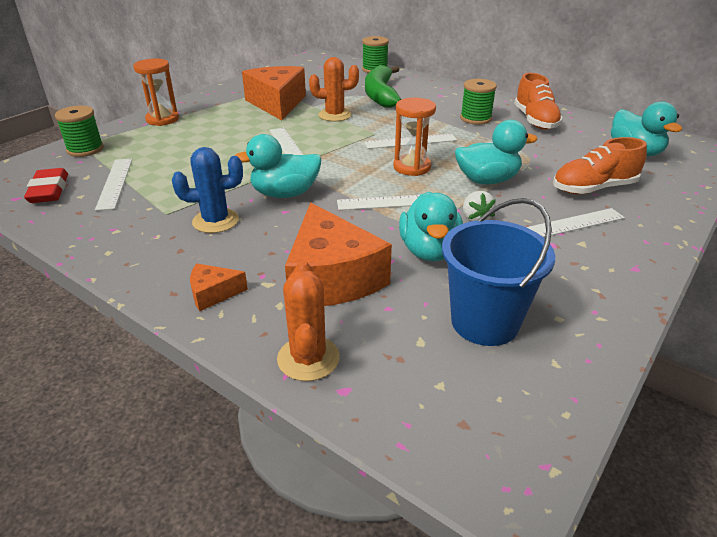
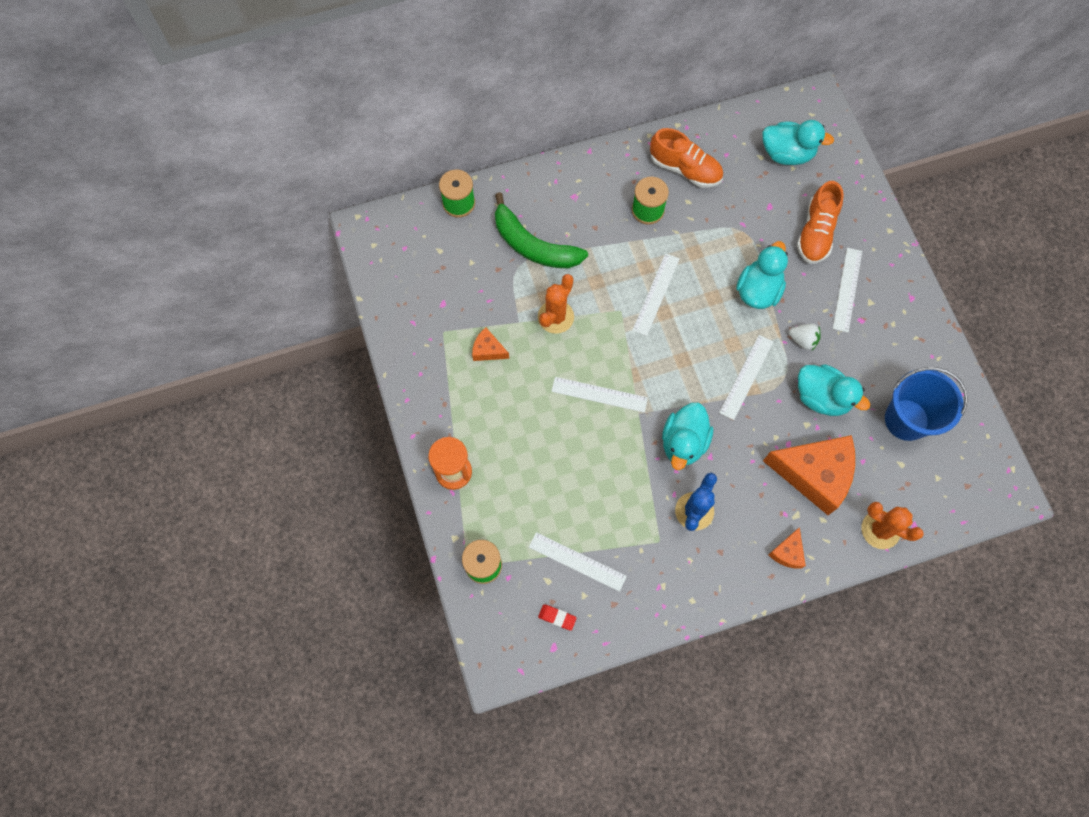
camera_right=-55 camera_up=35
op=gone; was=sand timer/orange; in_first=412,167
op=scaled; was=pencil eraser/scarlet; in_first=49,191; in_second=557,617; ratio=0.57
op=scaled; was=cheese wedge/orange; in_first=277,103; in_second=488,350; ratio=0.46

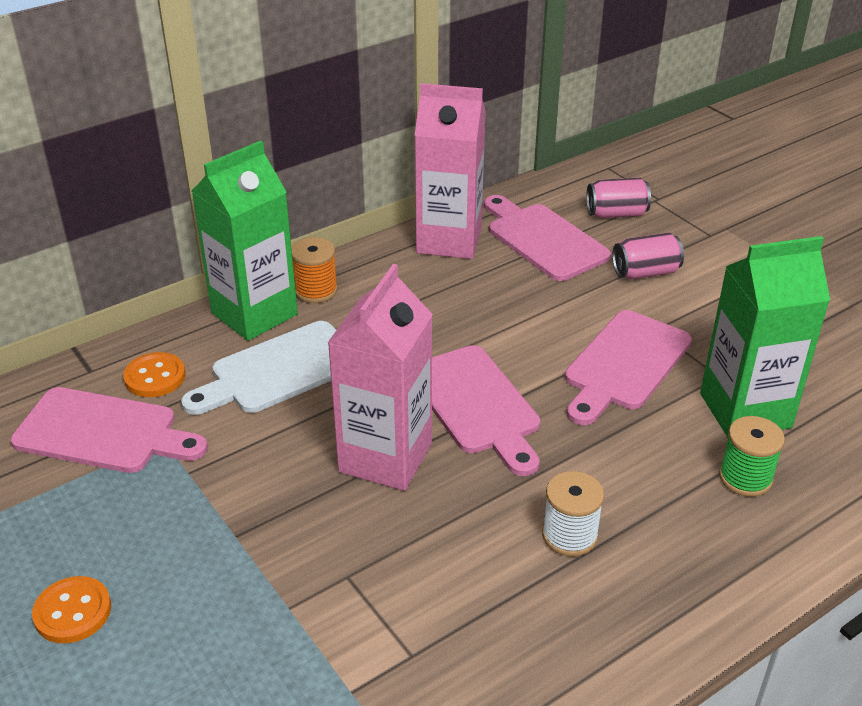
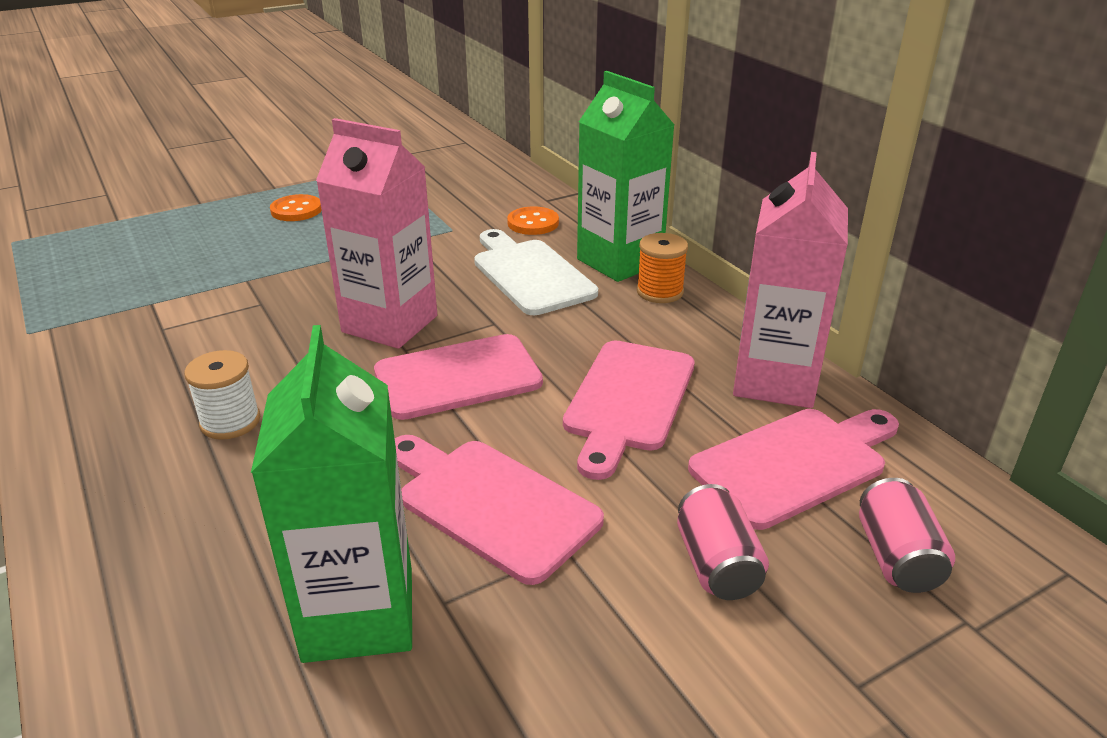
camera_right=95 camera_up=-5
op=gone; was=reel of thread/leaf-green; in_first=745,478
op=shifted; was=cutting board/rosy; in_first=103,432; in_second=628,401

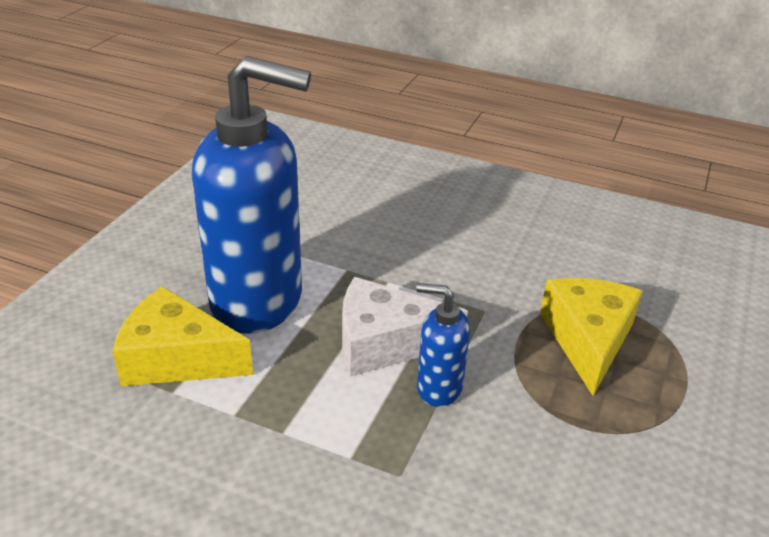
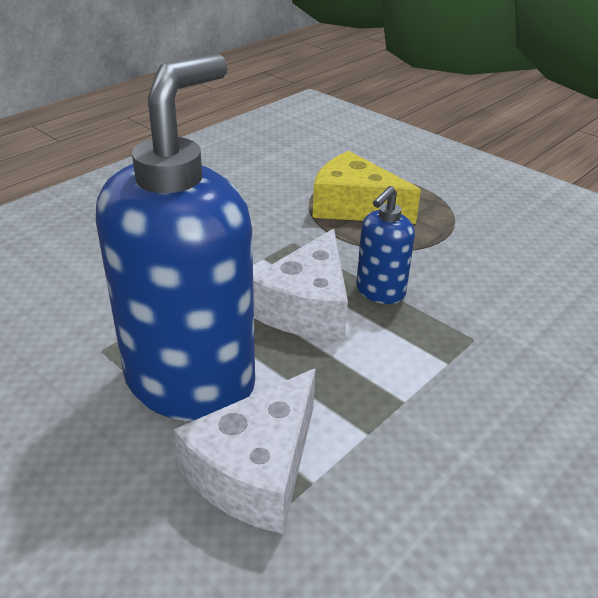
camera_right=-70 camera_up=0
op=repainted; was=cheese wedge/yellow; now=cheese wedge/pure white; in_first=177,358; in_second=256,470

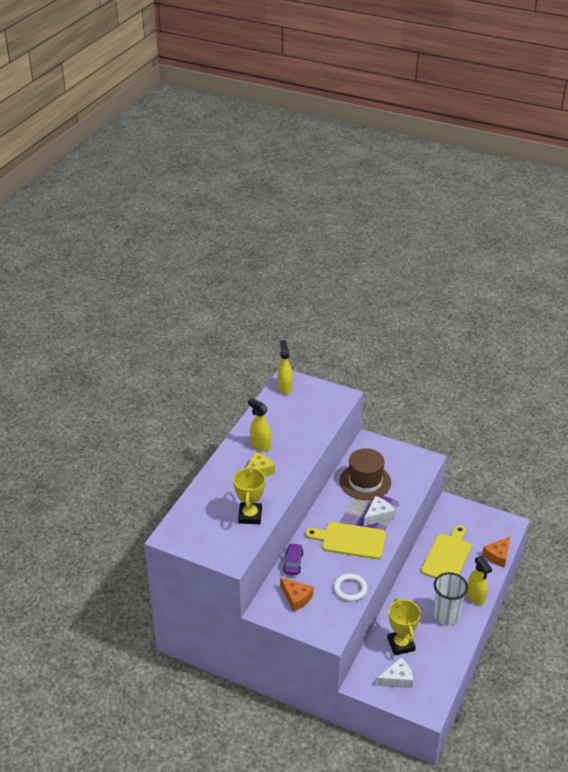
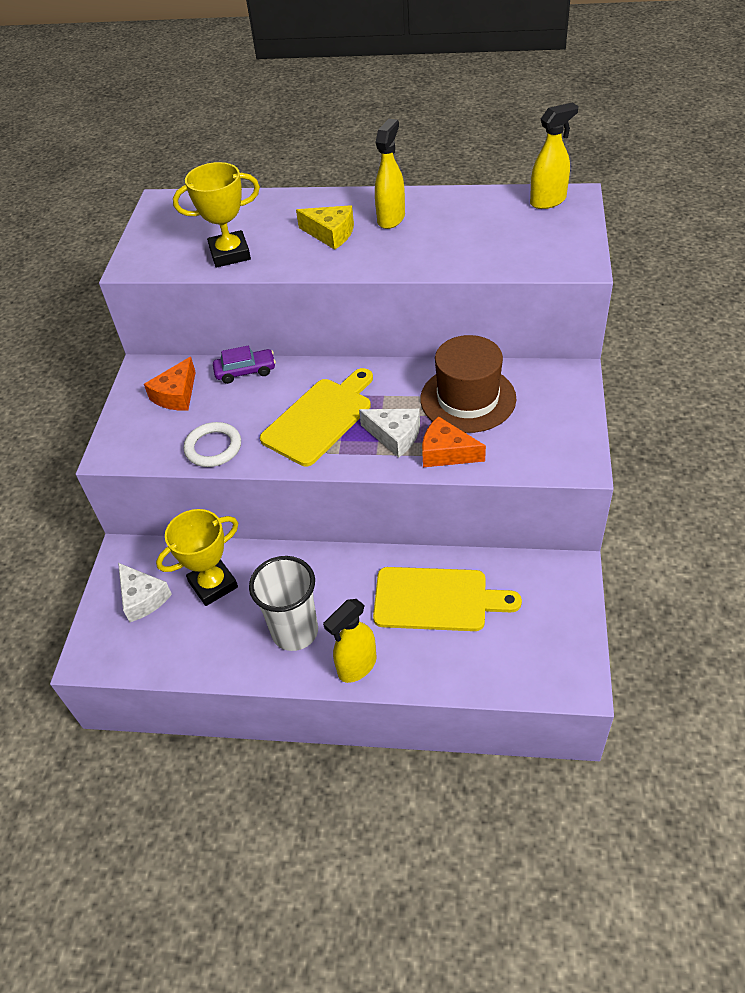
camera_right=75 camera_up=10
op=shifted; was=cheese wedge/orange; in_first=497,555; in_second=446,452
op=rotated; was=cutting board/yellow; in_first=350,540; in_second=320,418; clockwise=45

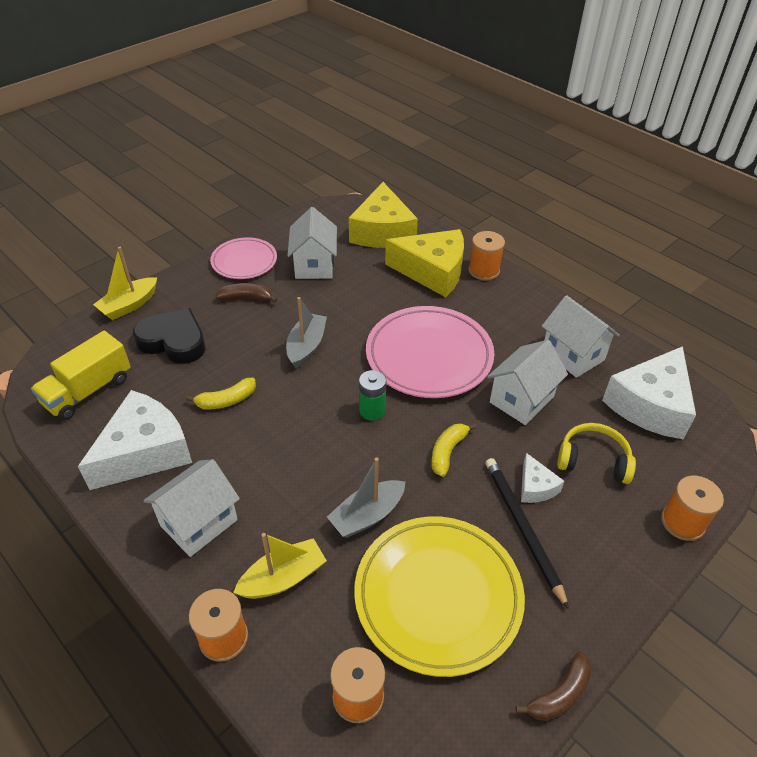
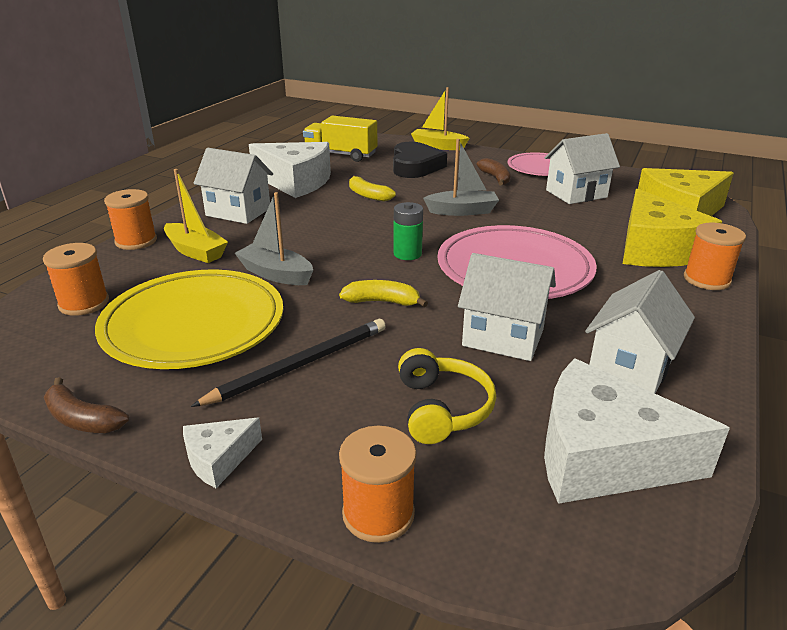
camera_right=70 camera_up=-15
op=shifted; was=cheese wedge/pure white; in_first=535,487; in_second=219,459

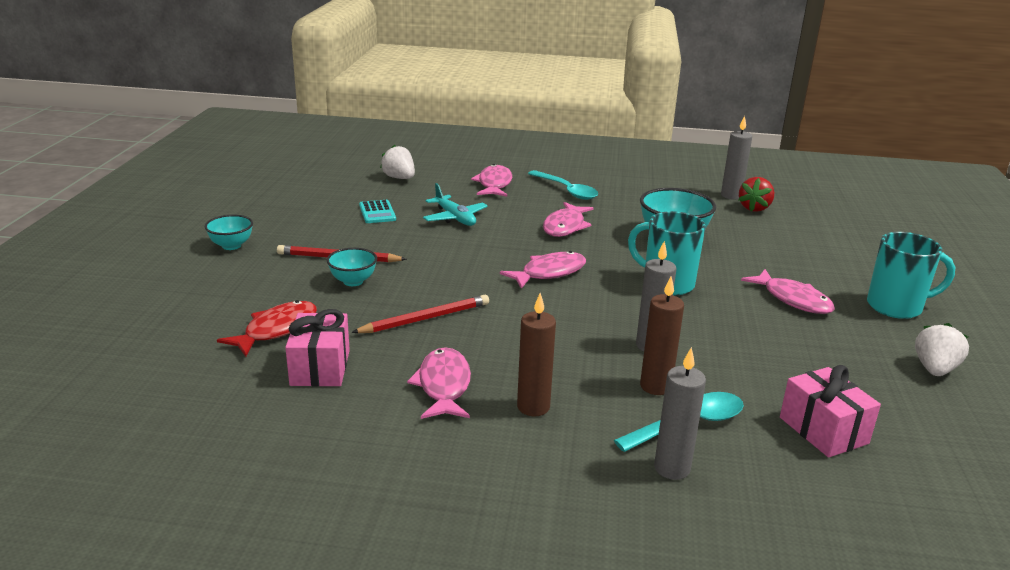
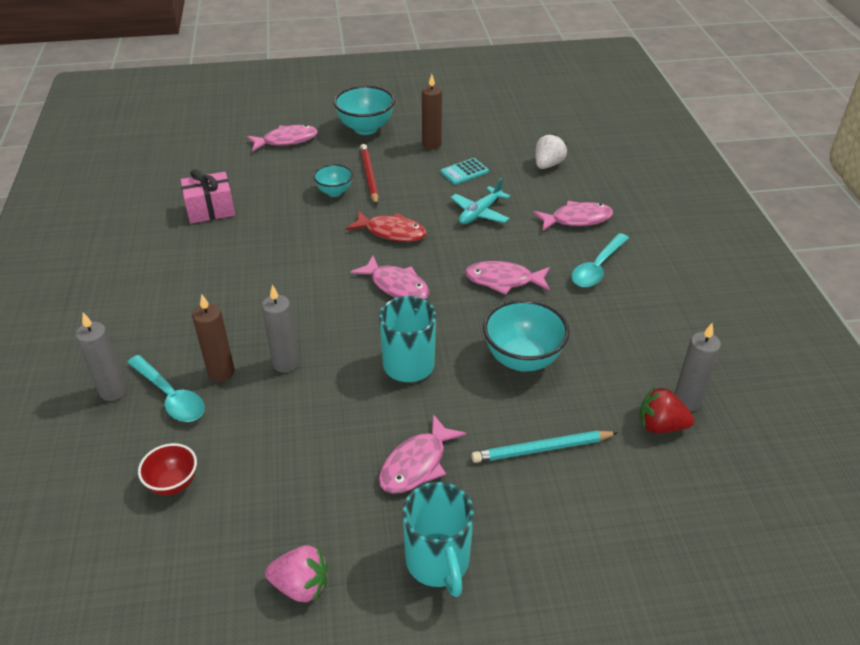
camera_right=75 camera_up=15
op=gone; was=lead pencil/scarlet; in_first=425,319
op=new; now=lead pencil/aqua; in_second=542,449
op=shifted; was=toy fish/scarlet; in_first=276,330; in_second=391,232
op=shifted; was=toy fish/rosy; in_first=443,385; in_second=286,140
op=shifted; was=candle/russet; in_first=533,407; in_second=431,144
op=swapped; was=present/rosy; now=serving bowl/scarlet; in_first=823,430; in_second=173,483
op=repainted; was=berry/pure white; now=berry/rosy; in_first=934,369; in_second=301,586
op=scaled; was=serving bowl/aqua; in_first=231,246; in_second=365,128; ratio=1.7

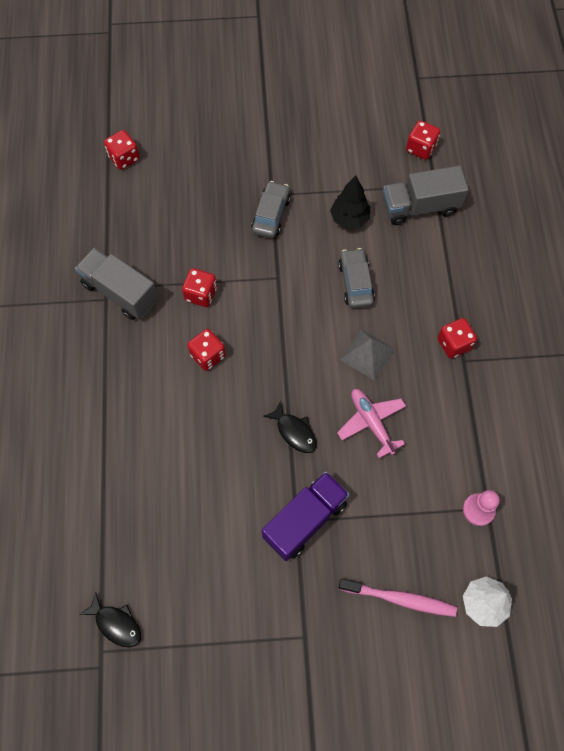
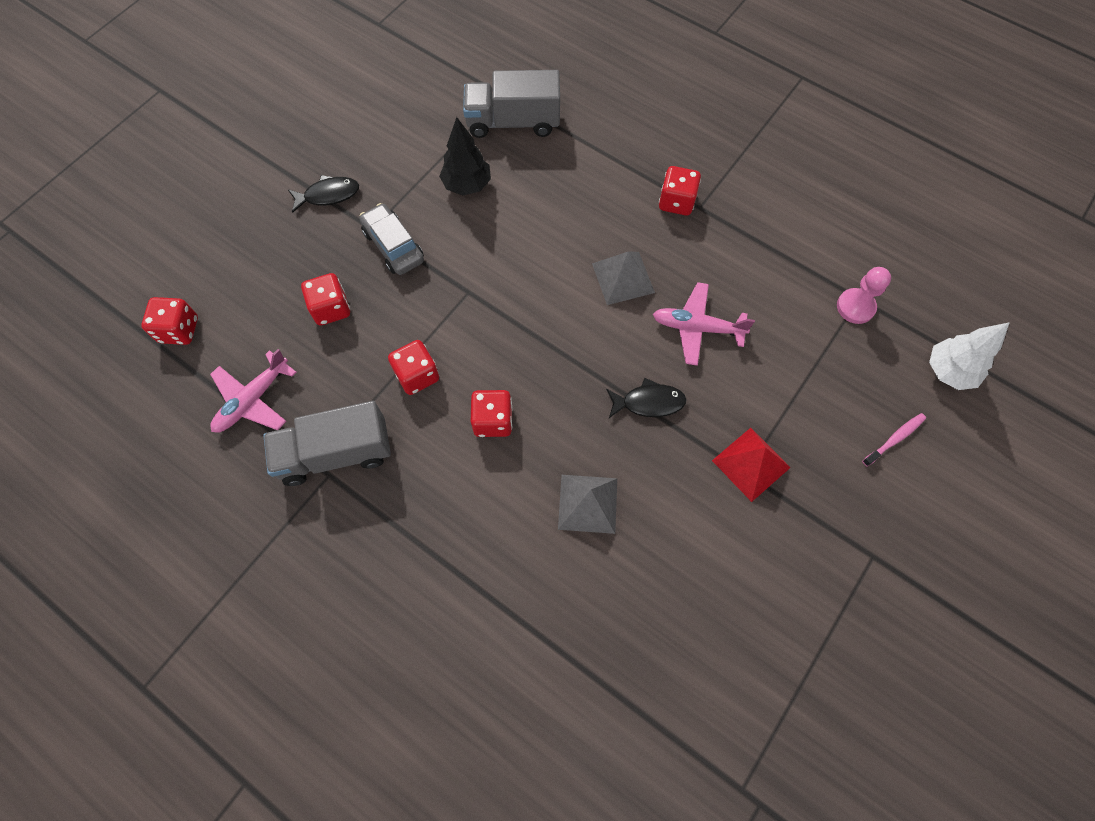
camera_right=-50 camera_up=0
op=gone; was=car/grey; in_first=355,283
op=new; now=aeroplane/rosy; in_second=253,400
op=new; now=pyramid/grey; in_second=588,503
op=shifted; was=toy fish/ebony; in_first=116,624; in_second=328,195
op=shifted; was=game die/scarlet; in_first=420,148; in_second=331,309
op=swapped; was=lorry/violet; now=pyramid/scarlet; in_first=305,520; in_second=751,463
op=rotated; was=lorry/grey; in_first=420,207; in_second=513,122; clockwise=60
op=scaled; was=dental brush/rosy; in_first=400,599; in_second=894,439; ratio=0.59

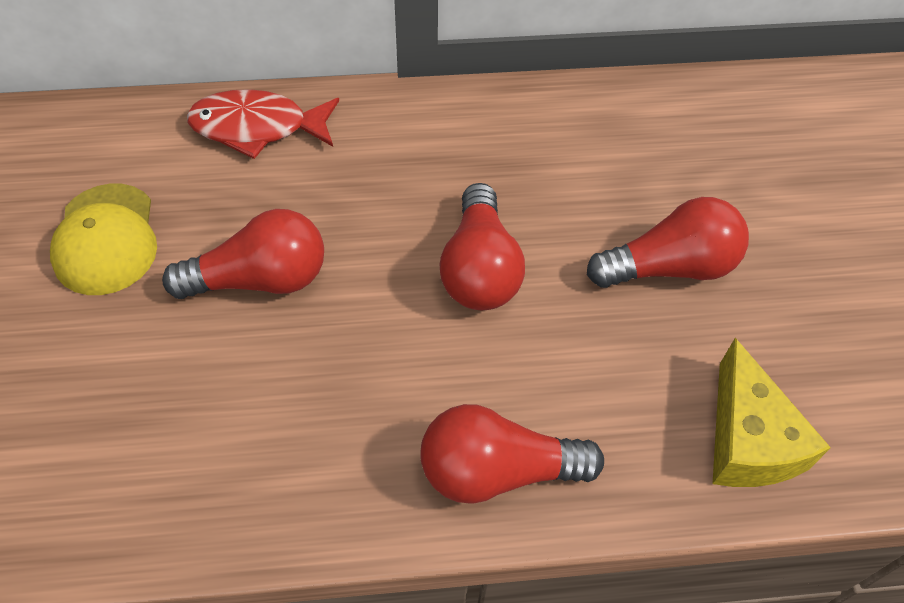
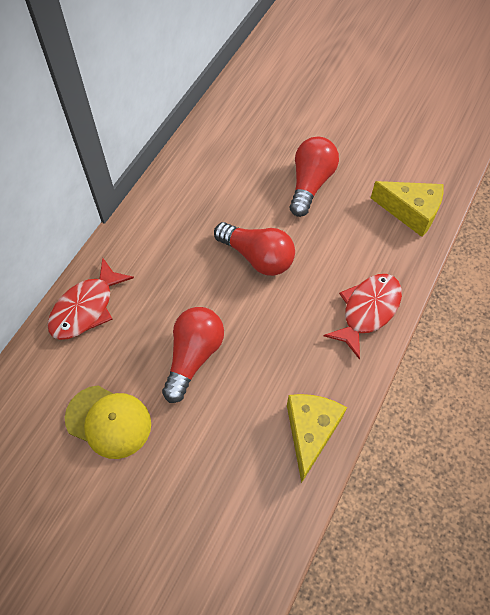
camera_right=-55 camera_up=5
op=new; now=cheese wedge/yellow; in_second=310,432
op=swapped; was=lightbulb/scarlet; now=toy fish/scarlet; in_first=497,470; in_second=367,311

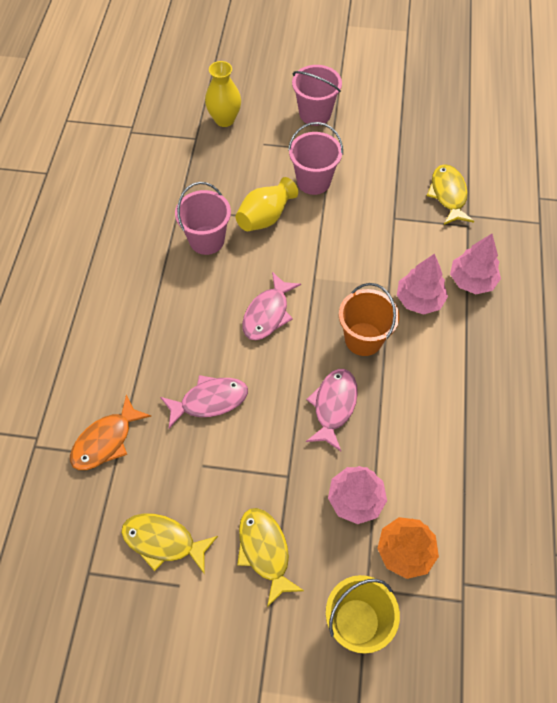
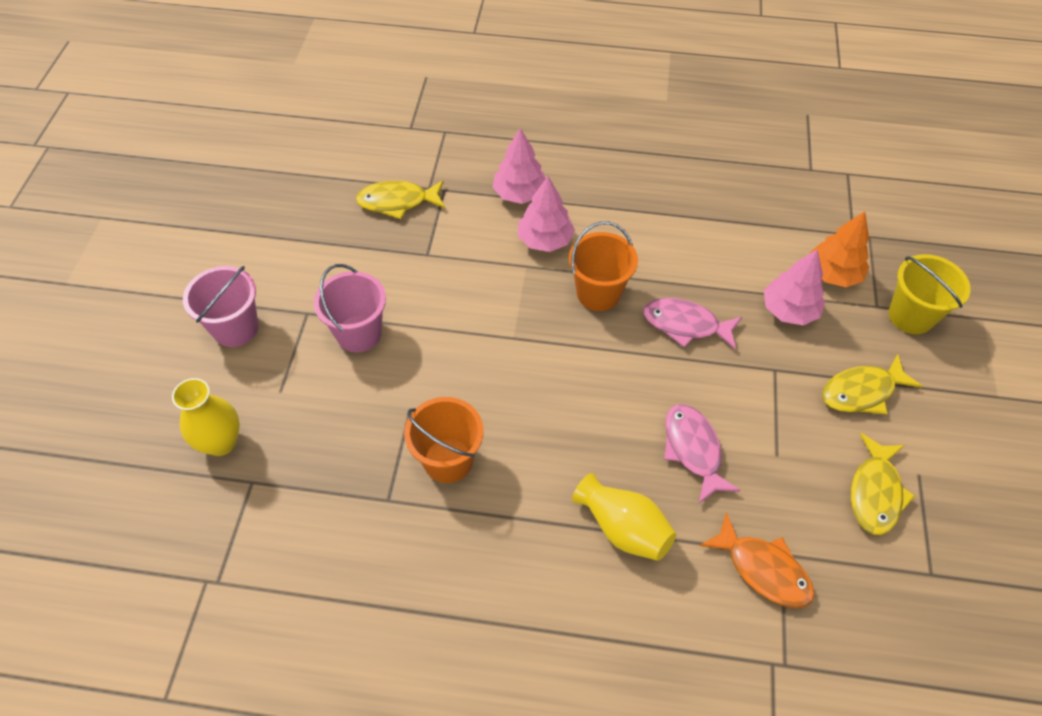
camera_right=-90 camera_up=-5
op=gone; was=toy fish/rosy; in_first=268,314
op=shifted; was=tall vase/yellow; in_first=265,217; in_second=623,528
op=repainted; was=bucket/rosy; now=bucket/orange; in_first=207,240; in_second=448,460

